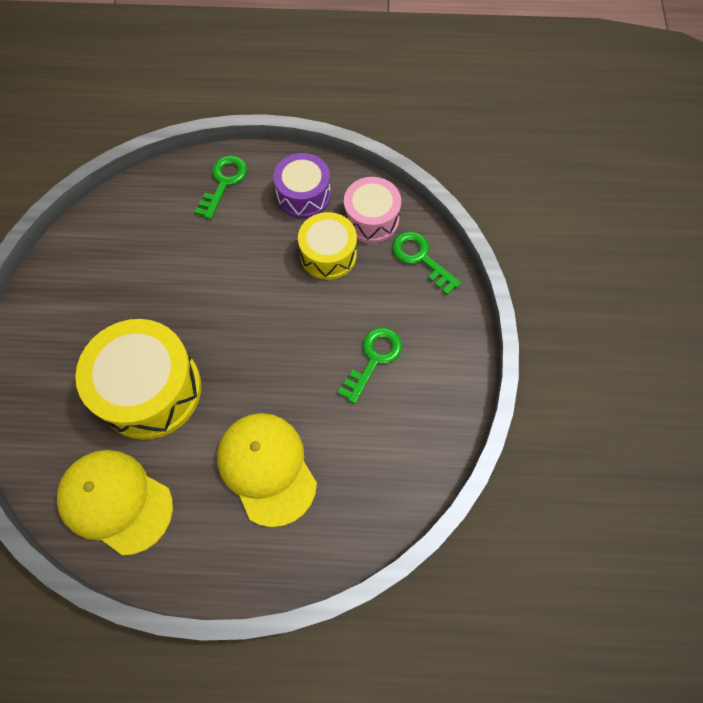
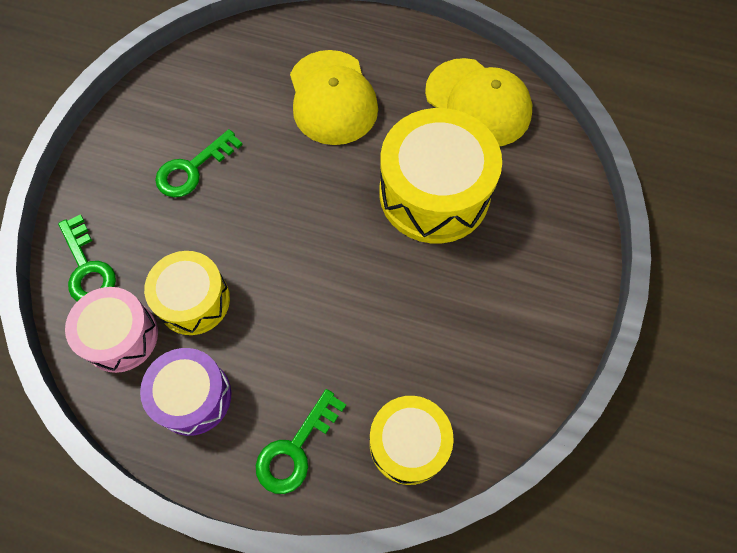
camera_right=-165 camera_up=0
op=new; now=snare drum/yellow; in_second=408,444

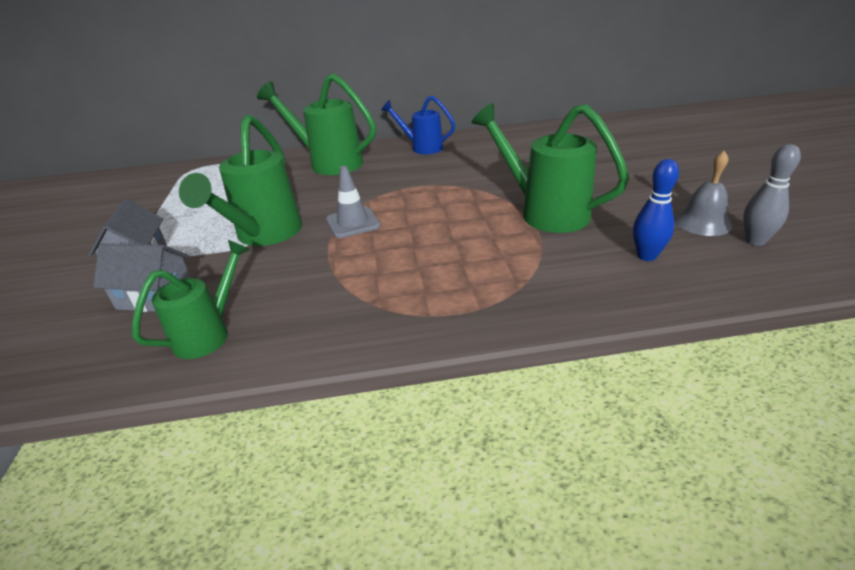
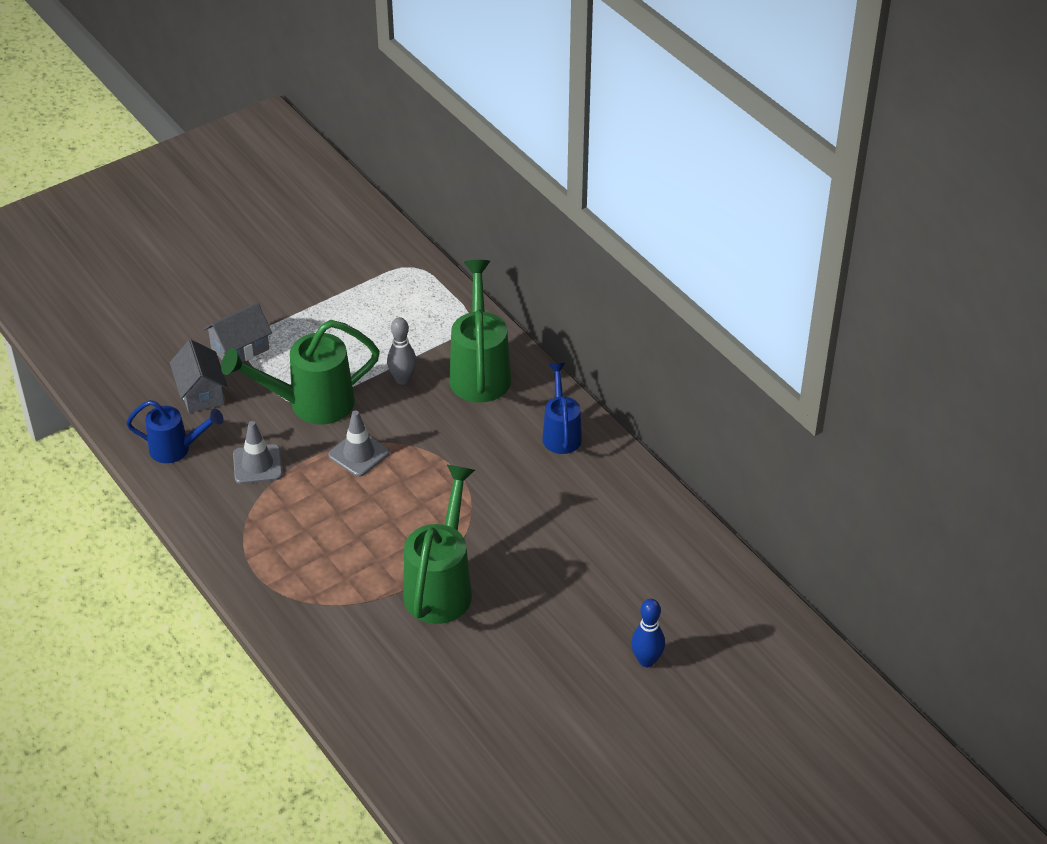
camera_right=60 camera_up=10
op=gone; was=school bell/grey; in_first=702,222
op=new; now=safety cone/grey; in_second=257,464
op=shifted; was=bowling pin/royal blue; in_first=646,256; in_second=646,660
op=shifted; was=bowling pin/grey; in_first=755,241; in_second=402,379
op=repainted; was=sprinkling can/leaf-green; now=sprinkling can/royal blue; in_first=209,333; in_second=177,449

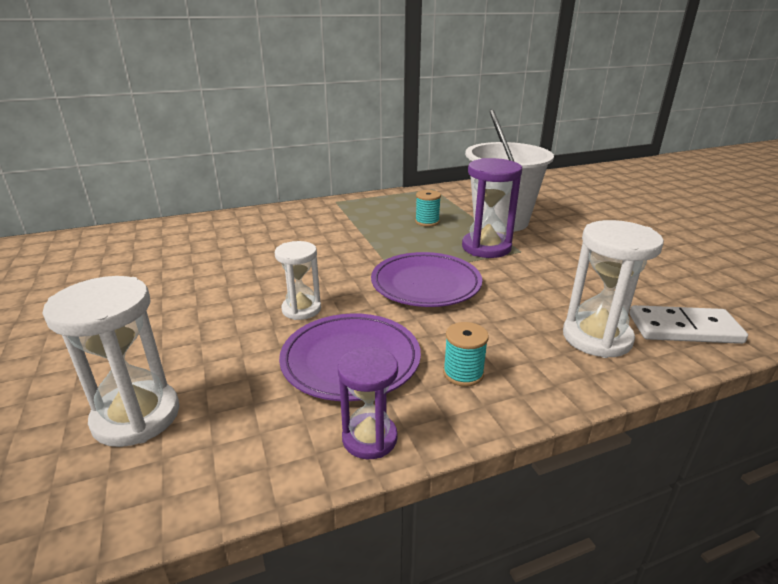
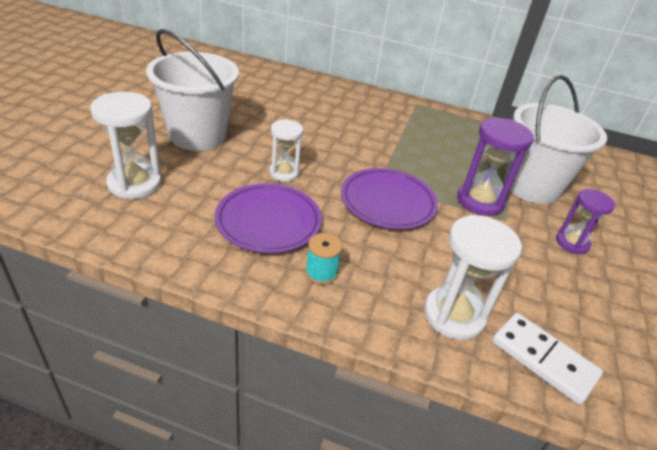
camera_right=35 camera_up=10
op=gone; was=reel of thread/aqua; in_first=427,222
op=new; now=bucket/pure white; in_second=197,136
op=shifted; was=sand timer/violet; in_first=369,438; in_second=572,243

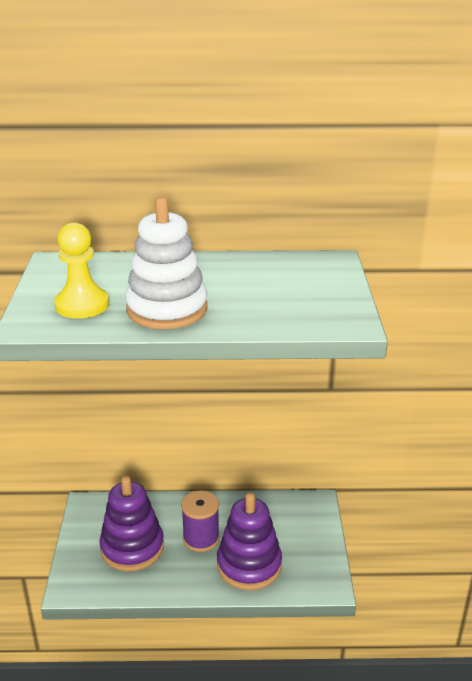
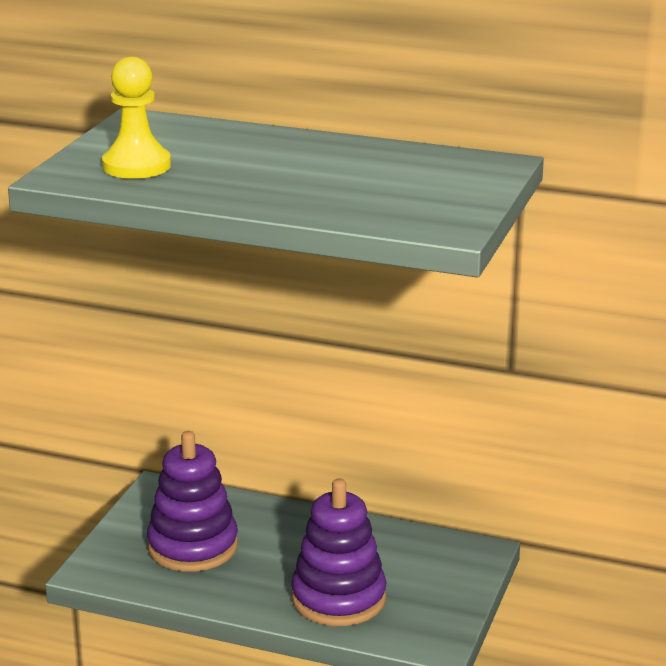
camera_right=20 camera_up=-5
op=gone; was=stacking rings/pure white; in_first=167,309
op=gone; was=reel of thread/violet; in_first=201,538

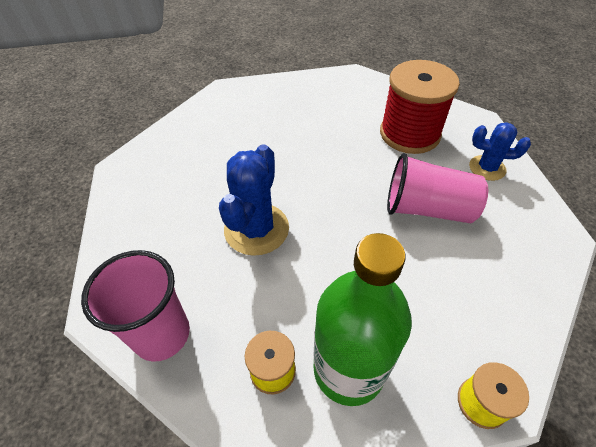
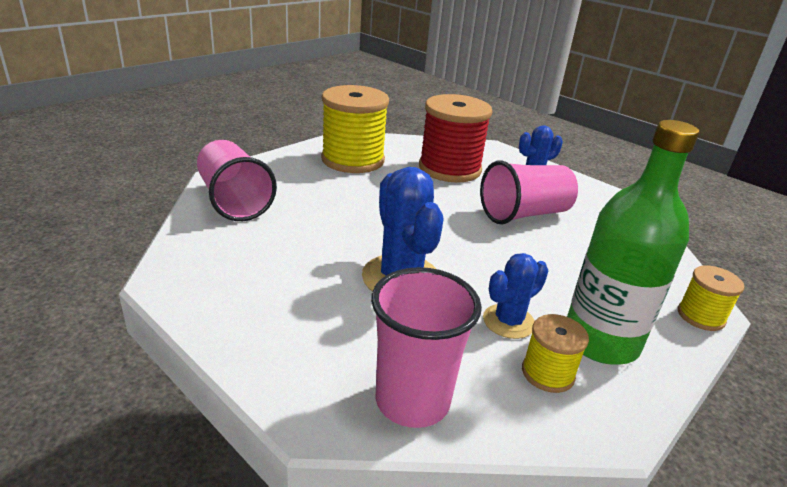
camera_right=-40 camera_up=-20
op=new; now=cup/rosy; in_second=234,201
op=new; now=reel of thread/yellow; in_second=353,160
op=new; now=cactus/royal blue; in_second=508,321

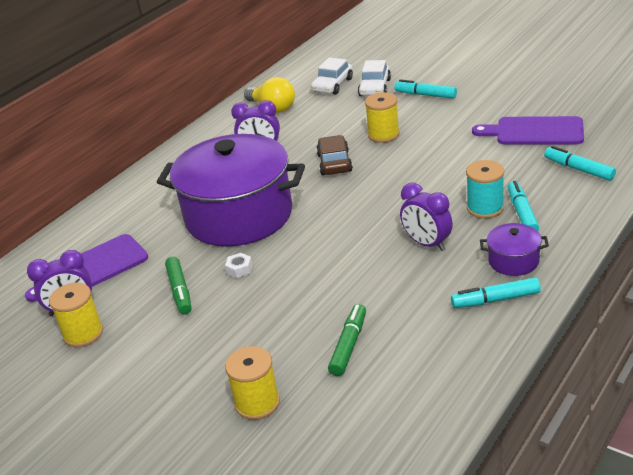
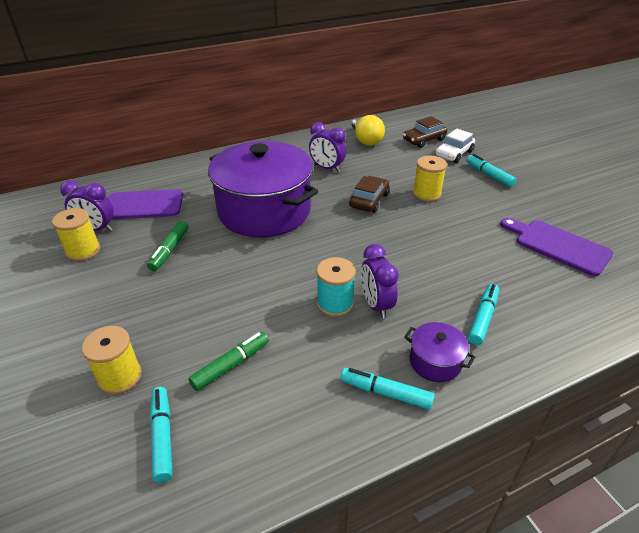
camera_right=25 camera_up=5
op=gone; was=hexagon nut/pure white; in_first=239,269
op=shifted; was=reel of thread/aqua; in_first=485,208; in_second=335,304
op=shifted; was=marker pen/aqua; in_first=579,169; in_second=162,436
op=repainted; was=car/pure white; now=car/russet; in_first=332,85; in_second=424,140

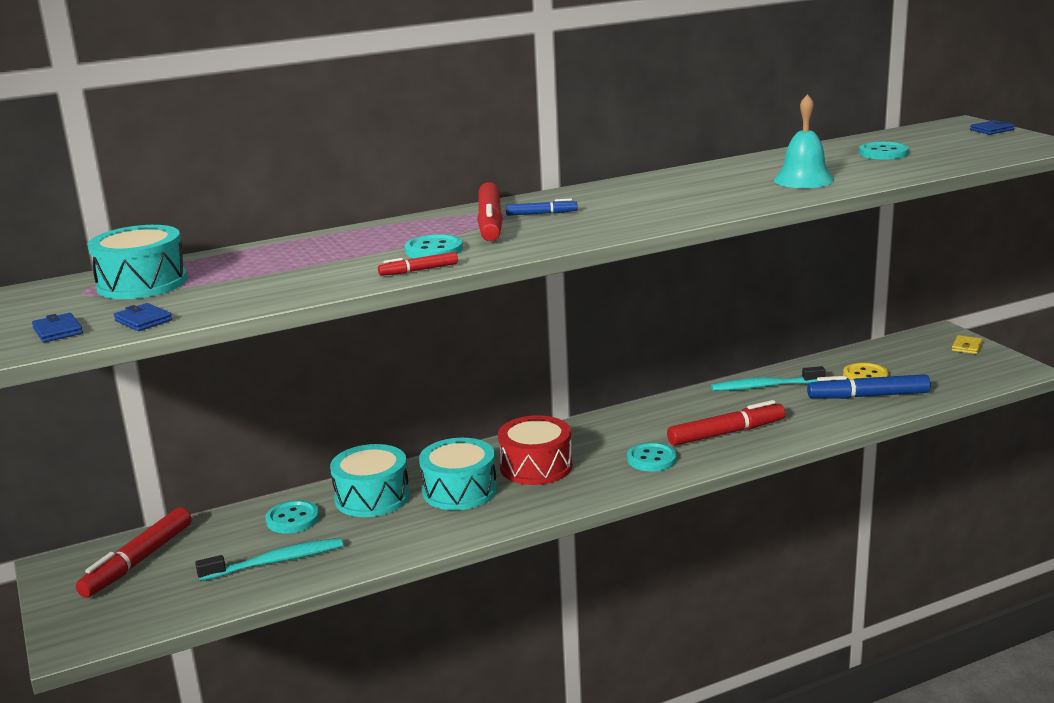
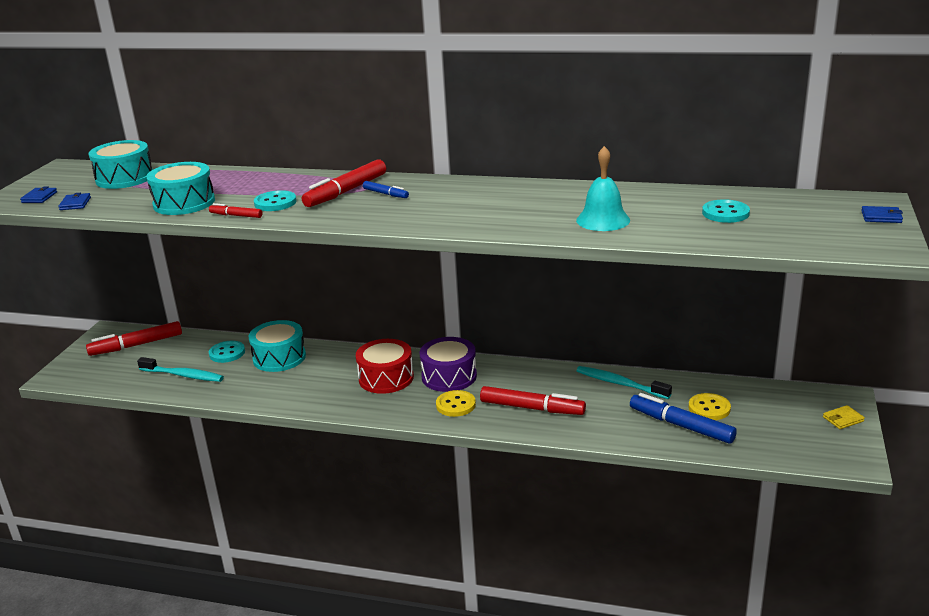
camera_right=40 camera_up=5
op=new; now=snare drum/violet; in_second=449,376
op=shifted; was=snare drum/aqua; in_first=459,490; in_second=184,203
op=repainted; was=button/aqua; now=button/yellow; in_first=651,459; in_second=455,405

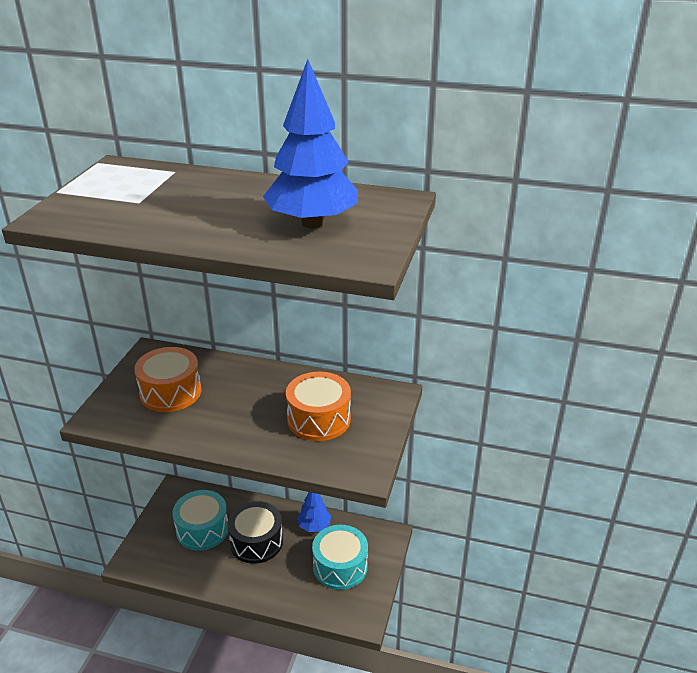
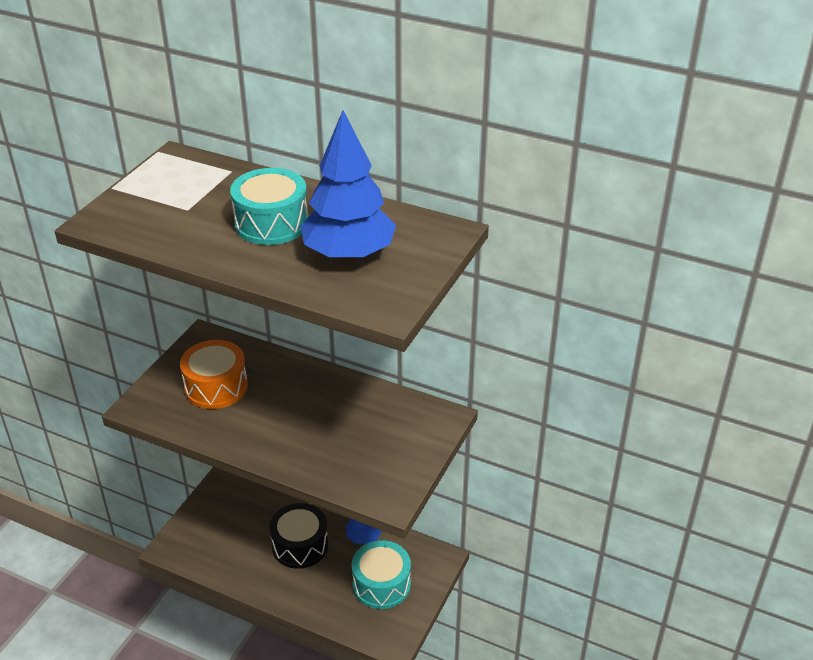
camera_right=10 camera_up=5
op=gone; was=snare drum/orange; in_first=319,419
op=shifted; was=snare drum/aqua; in_first=202,529; in_second=271,223

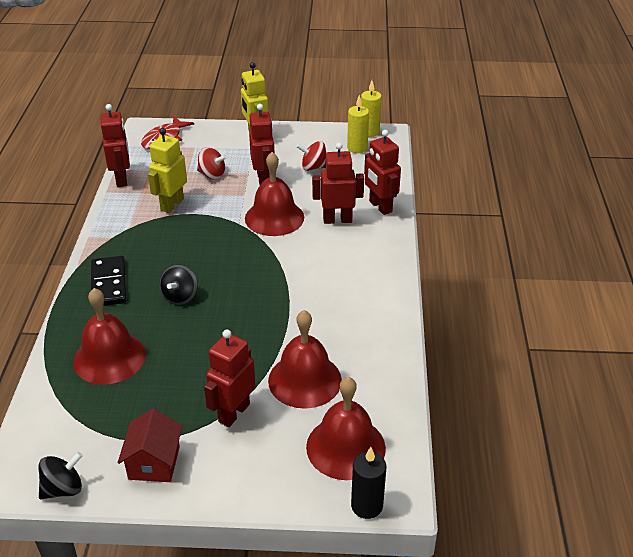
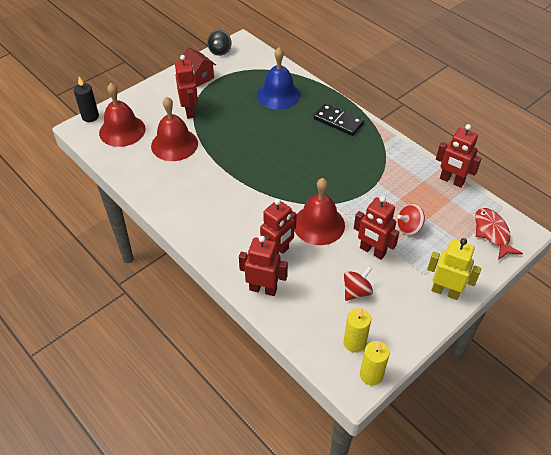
camera_right=135 camera_up=10
op=gone; was=robot figure/yellow; in_first=172,204
op=gone; was=whirligig/ebony; in_first=180,297
op=repainted; was=school bell/scarlet; now=school bell/royal blue; in_first=109,357; in_second=278,95

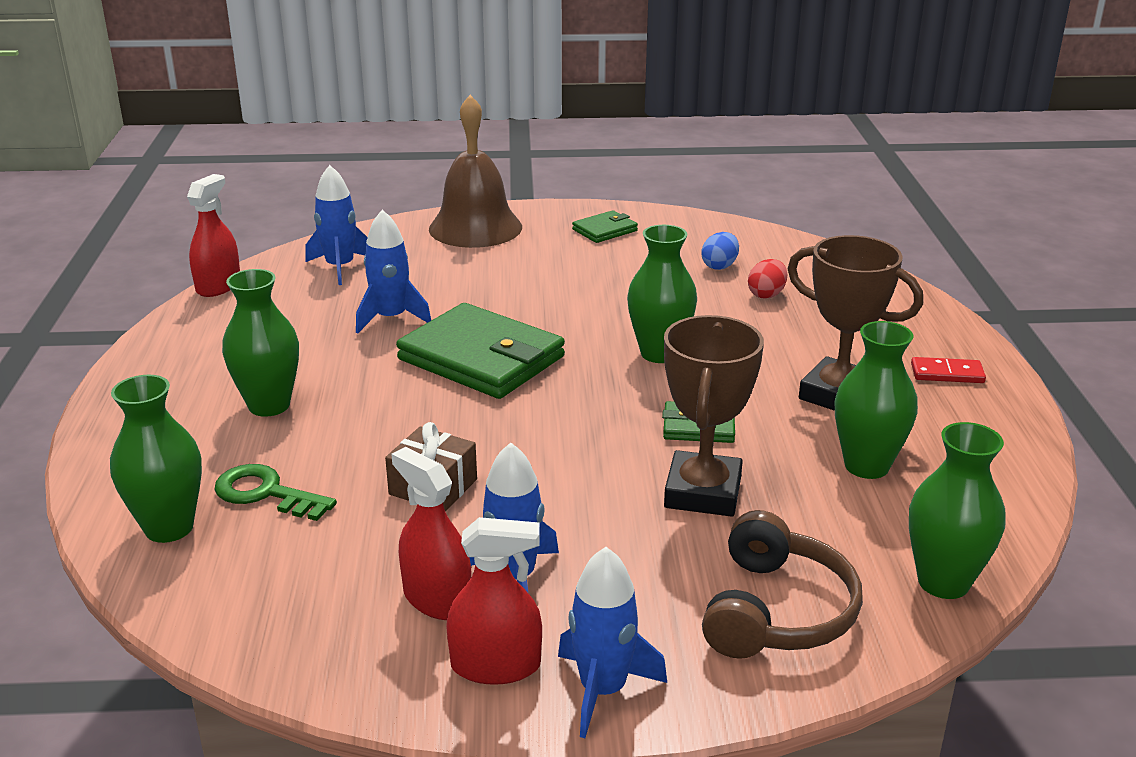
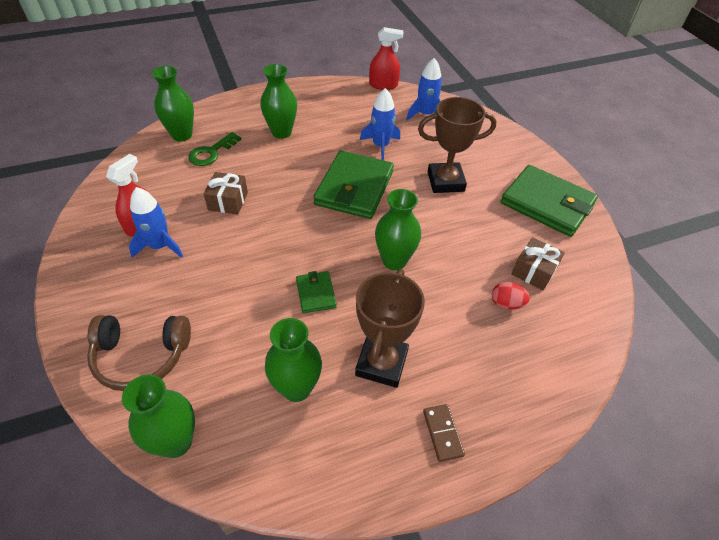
camera_right=70 camera_up=20
op=gone; was=school bell/russet; in_first=475,228
op=gone; was=spray cleaner/scarlet; in_first=495,665
op=gone; was=toy rocket/royal blue; in_first=602,690
op=shifted; was=trophy/russet; in_first=703,492; in_second=445,181
op=swapped; was=toy egg/royal blue; now=present/russet; in_first=719,266; in_second=534,271
op=repainted; was=domino tile/scarlet; now=domino tile/russet; in_first=947,373; in_second=443,433
op=rotated; was=latchkey/leaf-green; in_first=266,493; in_second=211,152; clockwise=-150
op=scaled; was=card wallet/leaf-green; in_first=605,230; in_second=546,204; ratio=2.1

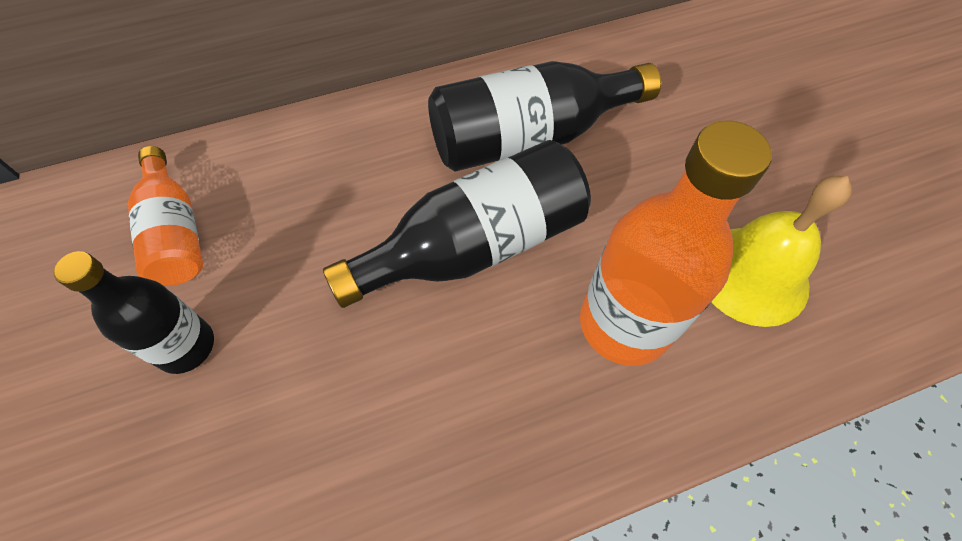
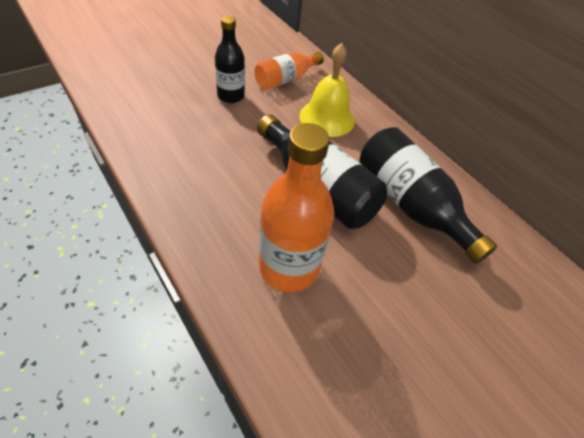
camera_right=70 camera_up=-10
op=shifted; was=school bell/yellow; in_first=752,275; in_second=327,118

